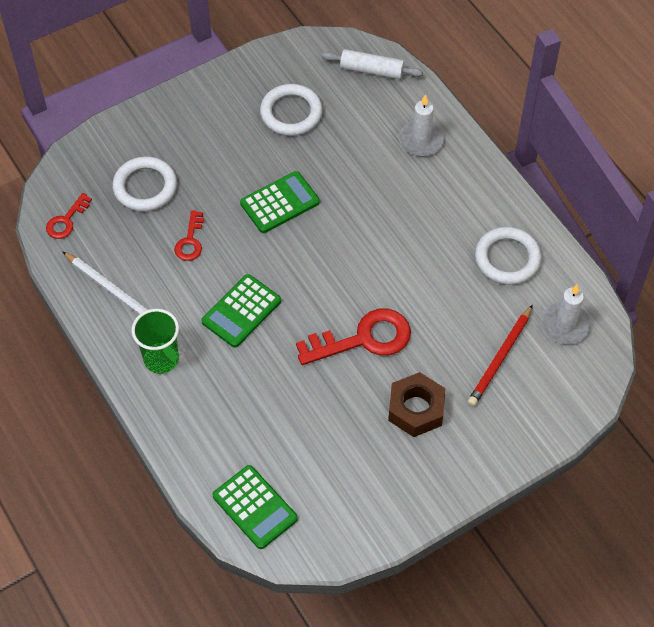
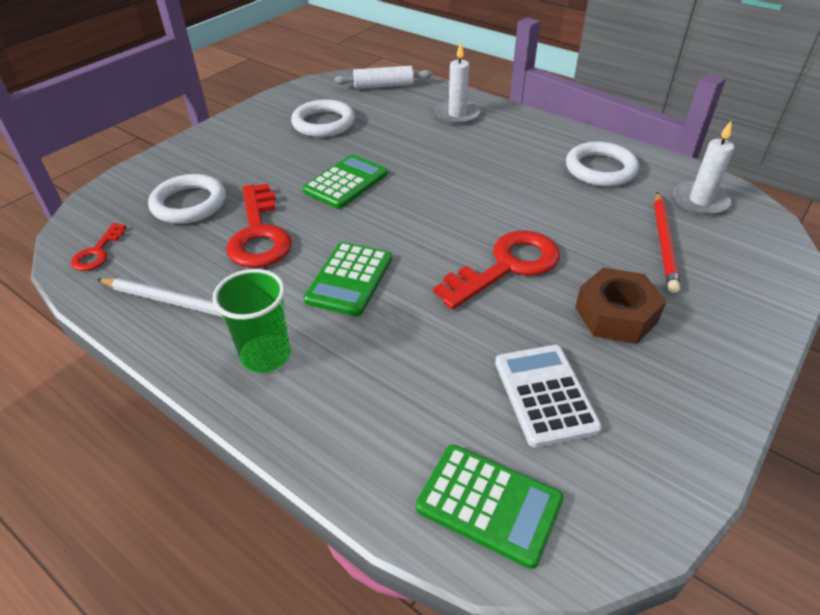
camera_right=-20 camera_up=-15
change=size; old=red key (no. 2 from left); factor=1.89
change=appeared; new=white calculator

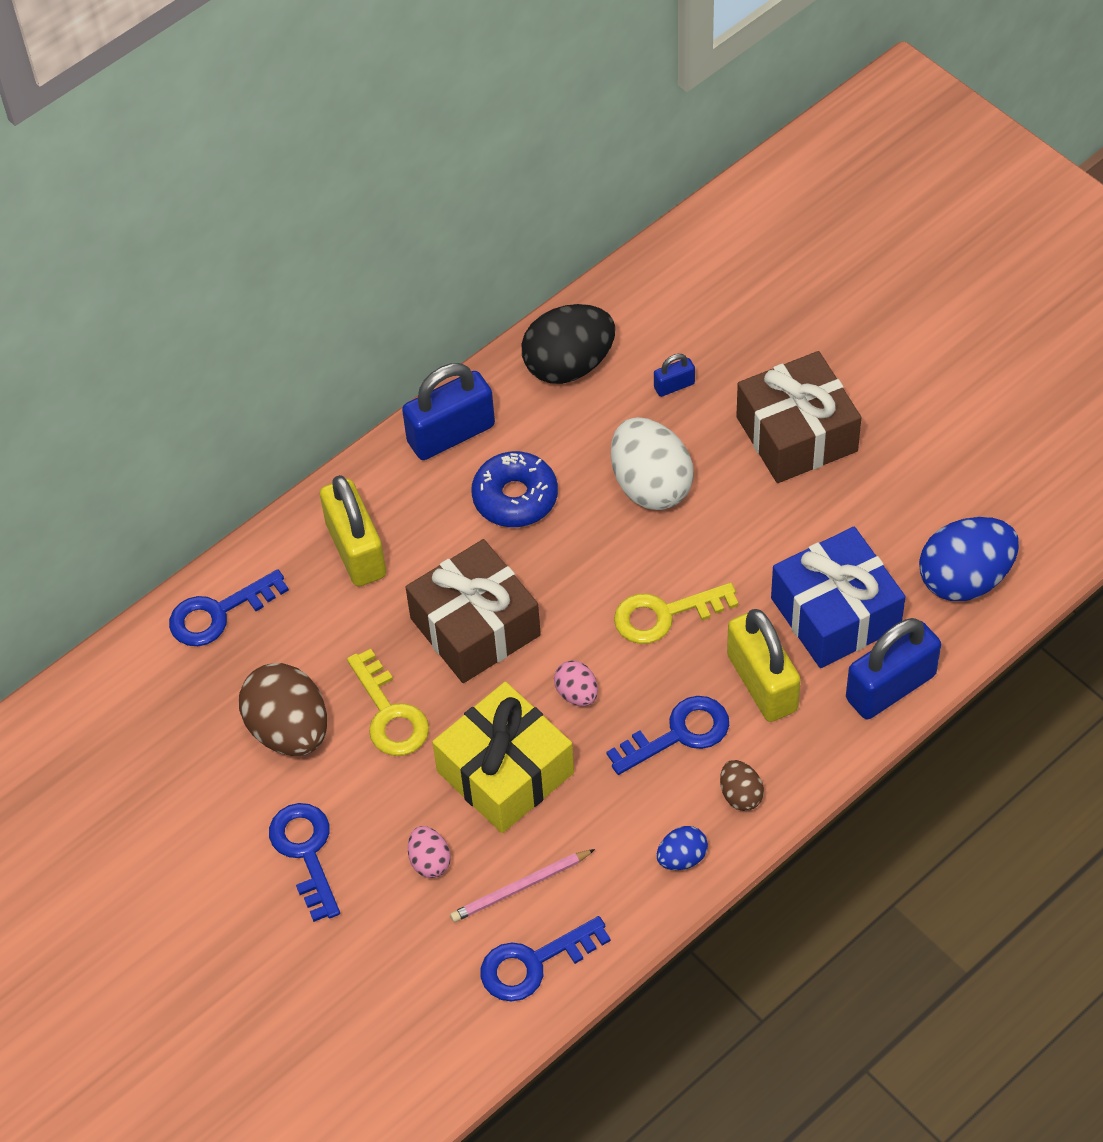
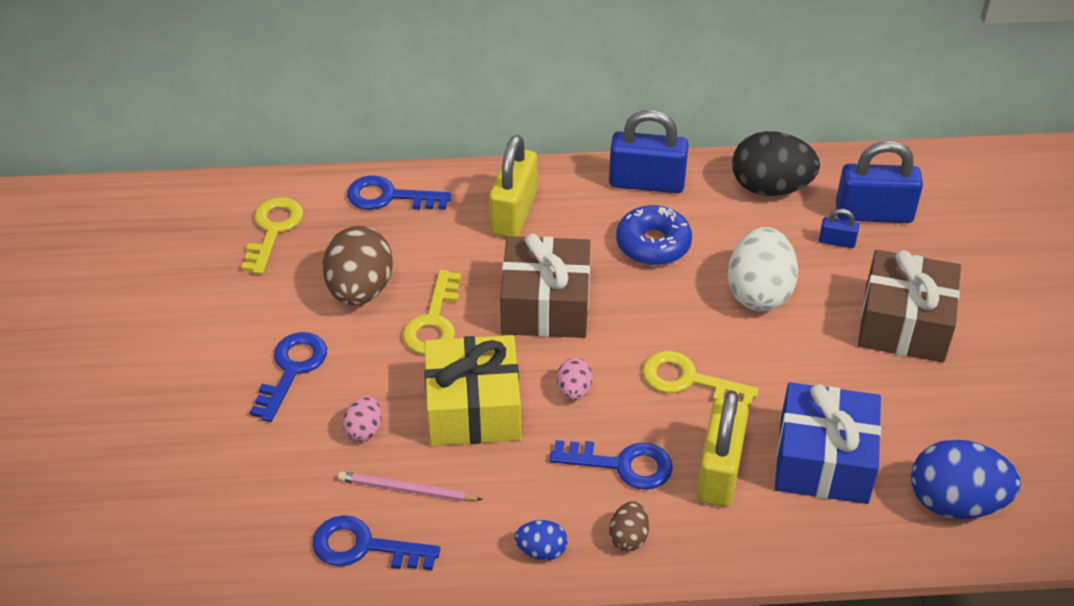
camera_right=35 camera_up=-10
change=appeared; new=yellow key (no. 1 from left)
change=relocated; old=blue padlock (no. 3 from left)

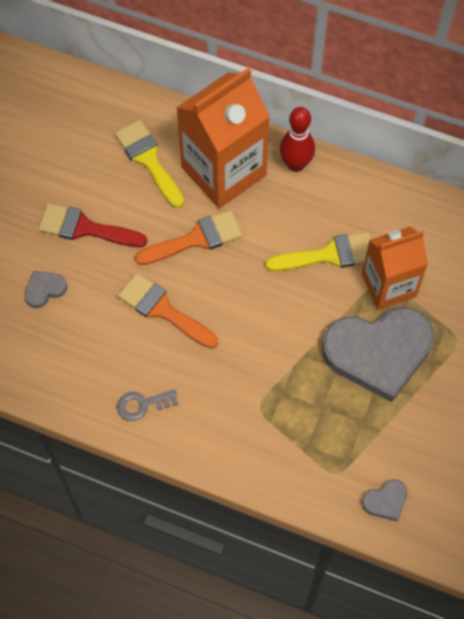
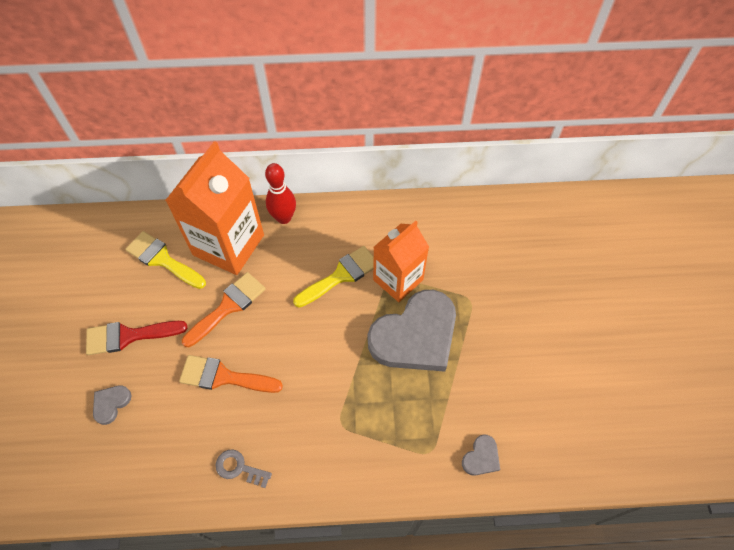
camera_right=-25 camera_up=-5
change=spun; old=grey key; degrees=60

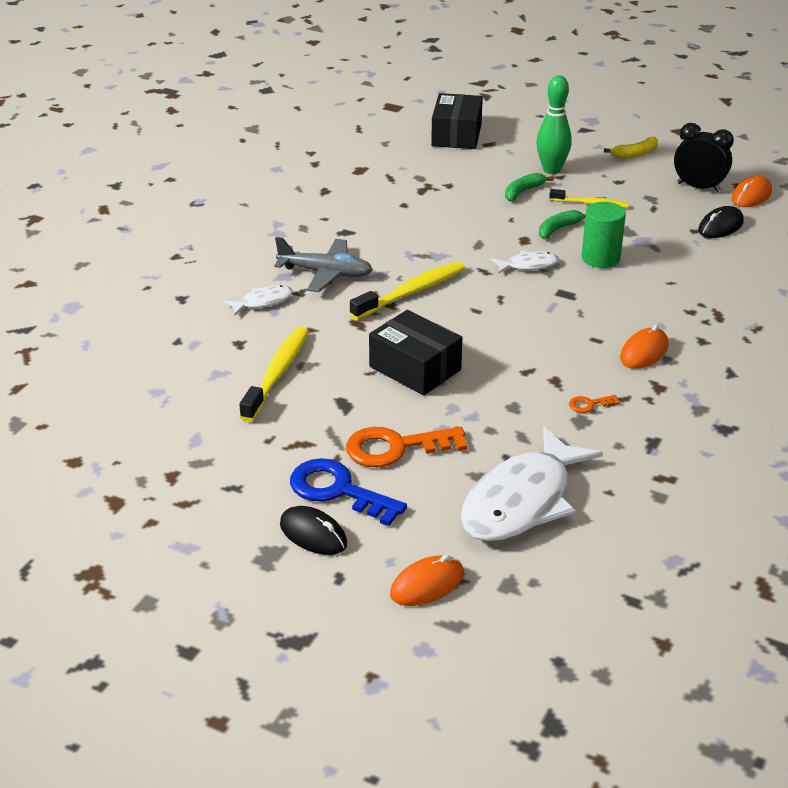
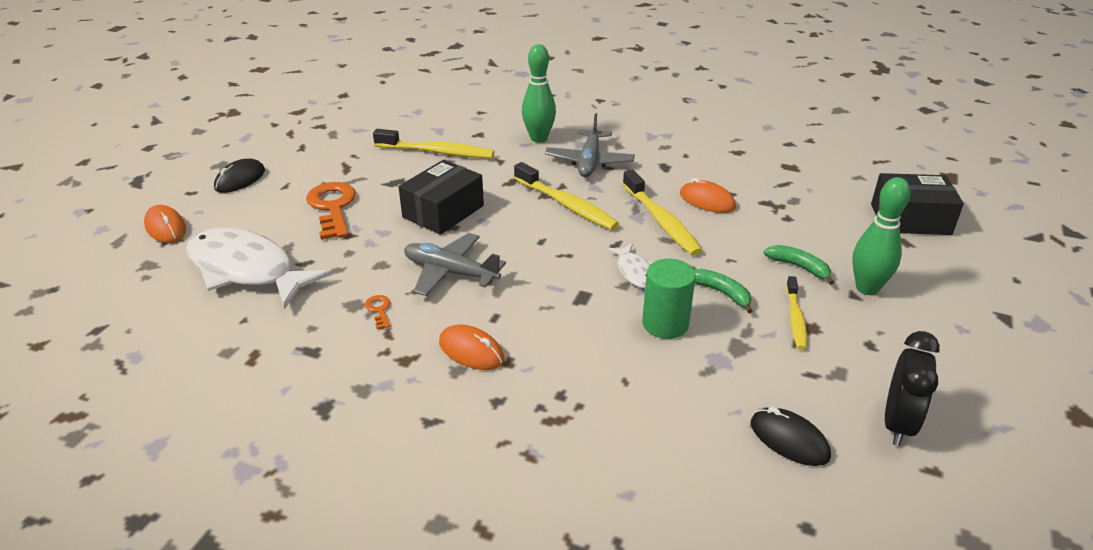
camera_right=85 camera_up=0
change=appeared; new=grey plane (no. 1 from left)
change=exchanged; old=white fish (no. 1 from left); new=green bowling pin (no. 1 from left)
change=appeared; new=yellow toothbrush (no. 3 from left)
change=relocated; old=orange mouse (no. 3 from left)
change=missing; old=blue key
change=missing; old=yellow banana

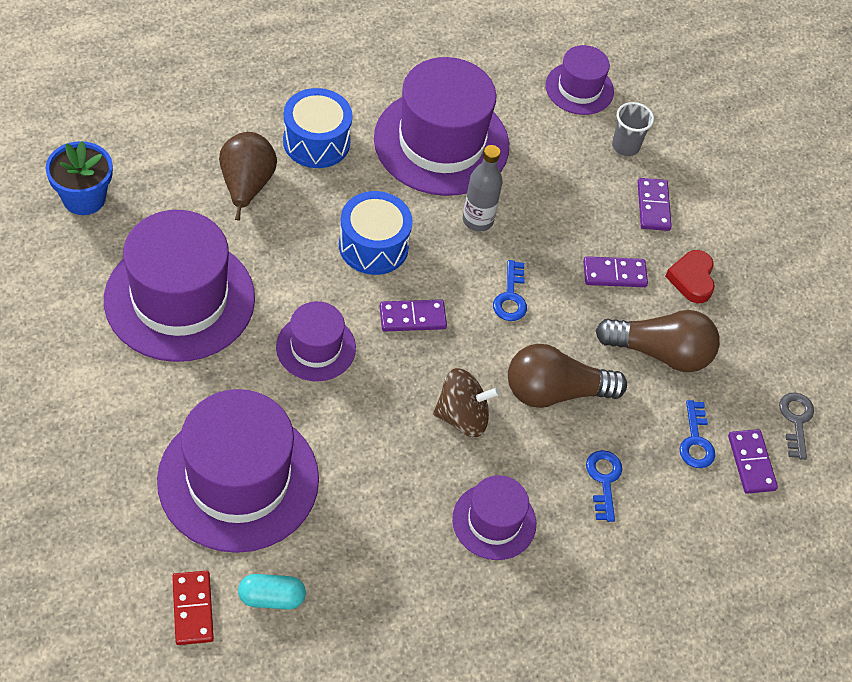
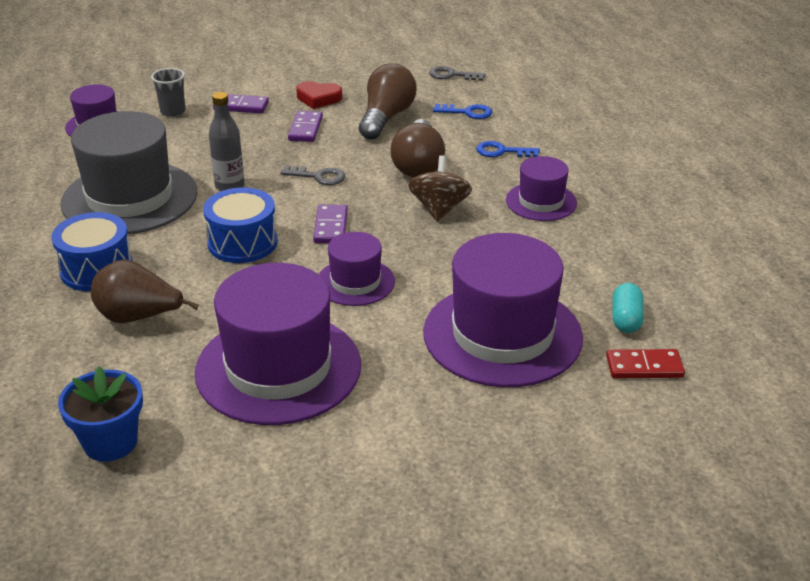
camera_right=-75 camera_up=-20
change=colour; old=purple hat (no. 4 from left); new=grey hat
change=colour; old=blue key (no. 1 from left); new=grey key (no. 1 from left)
change=missing; old=purple domino (no. 4 from left)

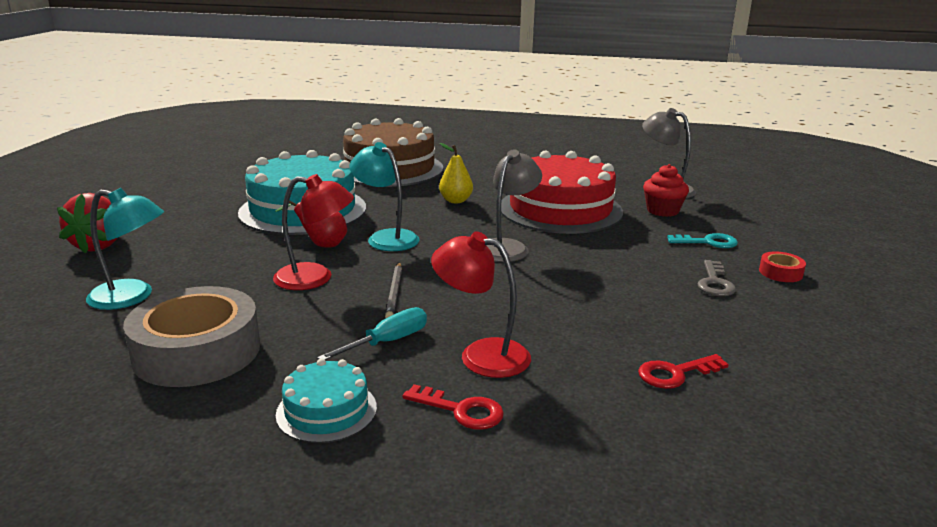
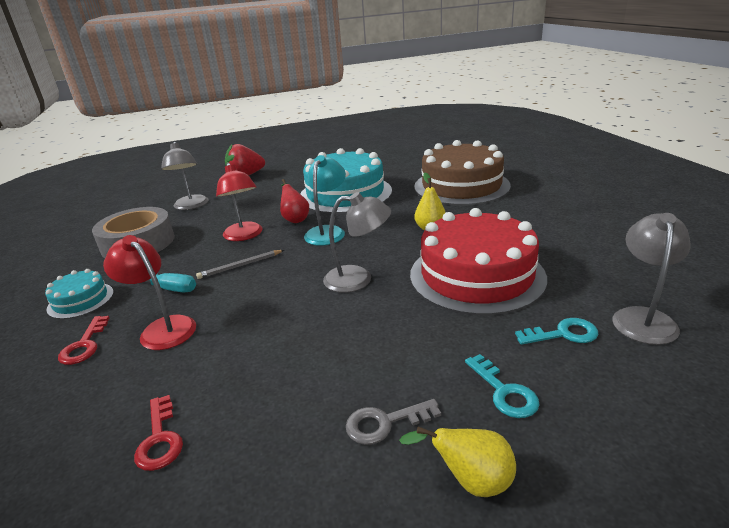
camera_right=65 camera_up=5
change=spun; old=red lamp (no. 2 from left in the first image); degrees=-45
change=spun; old=red key (no. 2 from left); degrees=-150
change=colour; old=turquoise lamp (no. 1 from left); new=grey lamp (no. 1 from left)
change=exchanged; old=red tape; new=yellow pear (no. 2 from left)
change=exchanged; old=red cupcake; new=turquoise key (no. 2 from left)

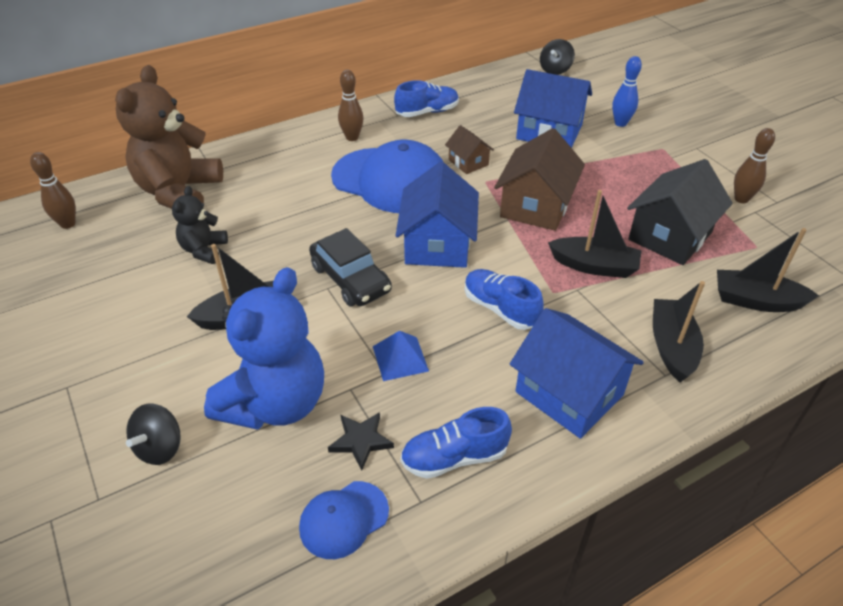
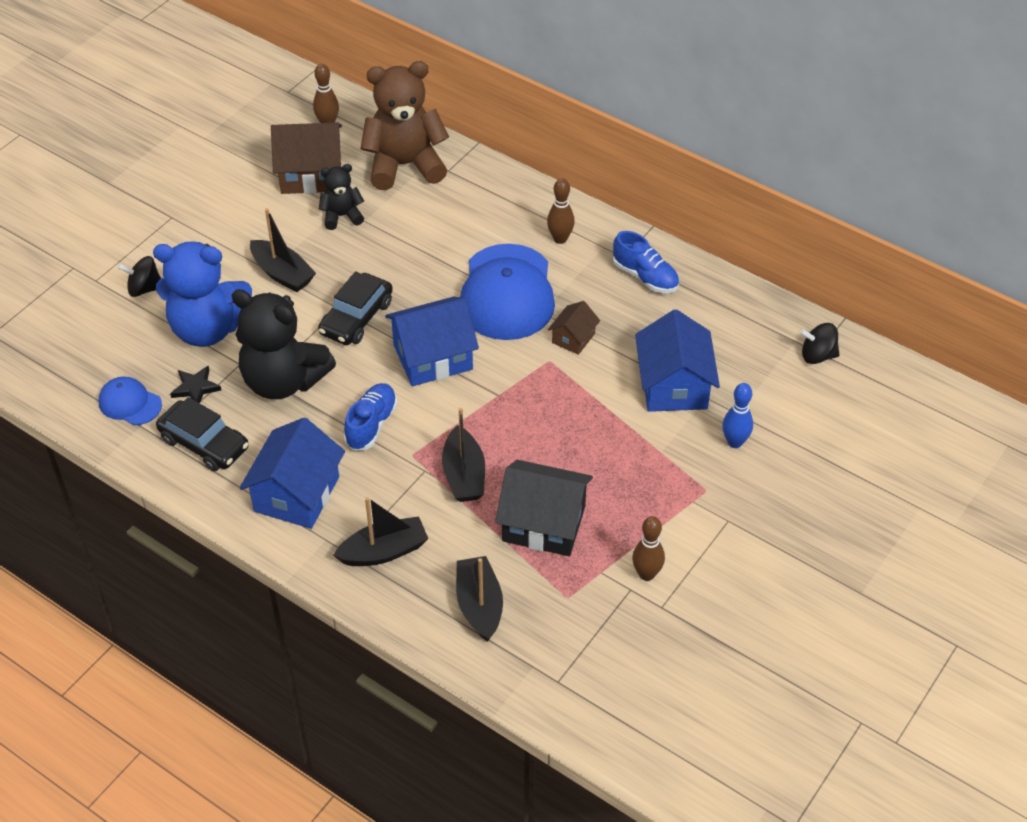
camera_right=65 camera_up=5
change=exchanged; old=blue shoe (no. 2 from left); new=black car (no. 1 from left)
change=exchanged; old=blue pyramid; new=black teddy bear (no. 1 from left)
change=relocated; old=brown house (no. 2 from left in the first image); new=brown house (no. 1 from left)

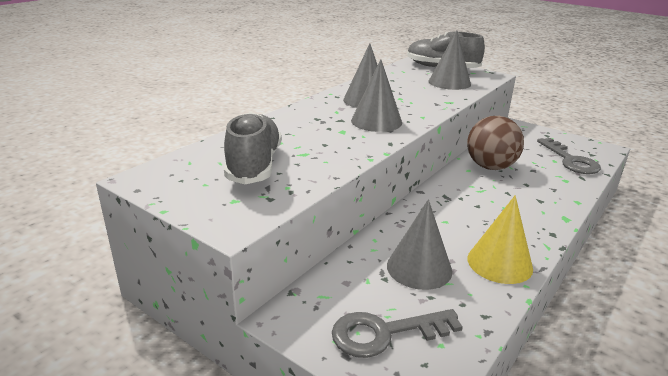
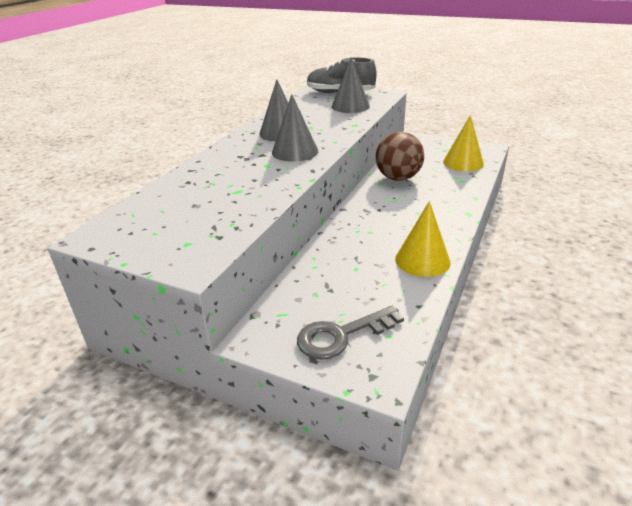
camera_right=-10 camera_up=5
change=exchanged; old=grey key (no. 2 from left); new=yellow cone (no. 2 from left)
change=missing; old=grey shoe (no. 1 from left)
change=missing; old=grey cone (no. 3 from left)

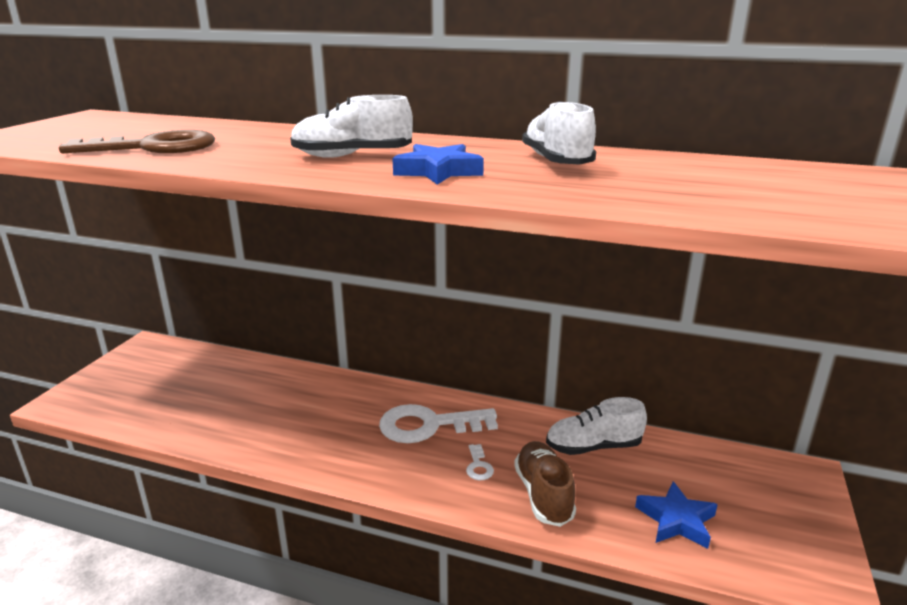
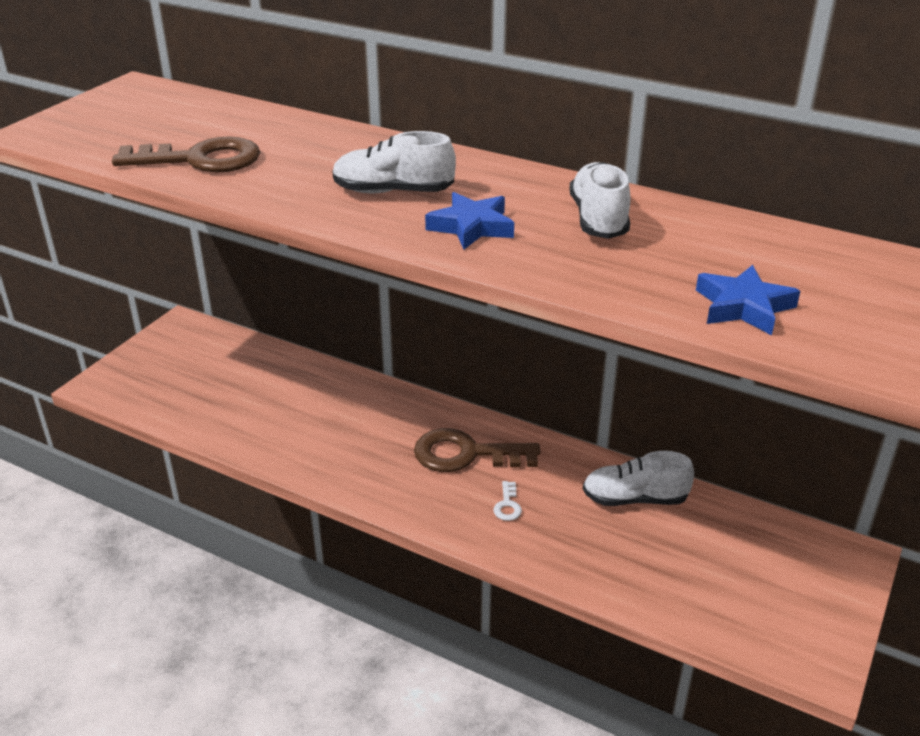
camera_right=10 camera_up=10
change=colour; old=white key (no. 1 from left); new=brown key (no. 2 from left)
change=relocated; old=blue star (no. 2 from left)
change=missing; old=brown shoe

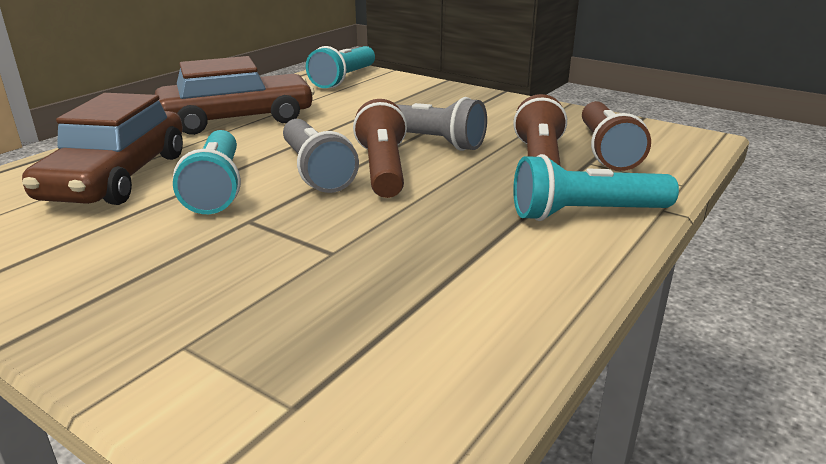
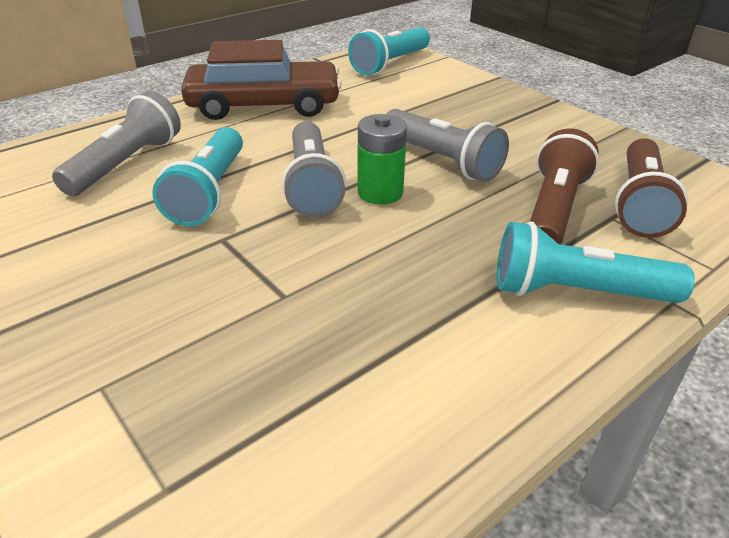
camera_right=15 camera_up=10
change=exchanged; old=brown car (no. 1 from left); new=grey flashlight (no. 1 from left)
change=exchanged; old=brown flashlight (no. 1 from left); new=green battery

